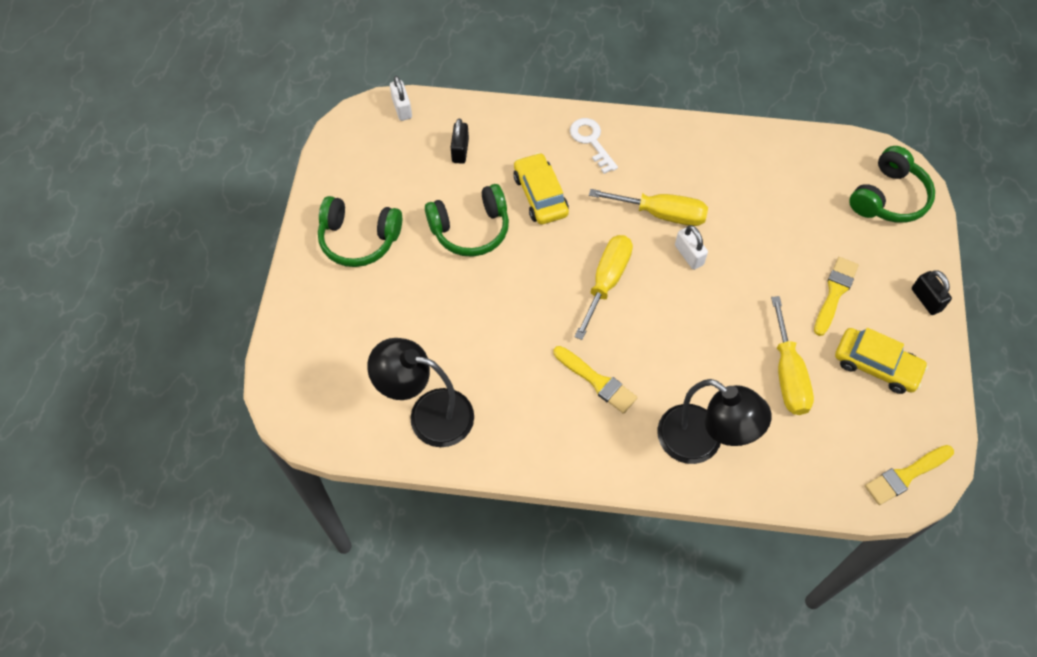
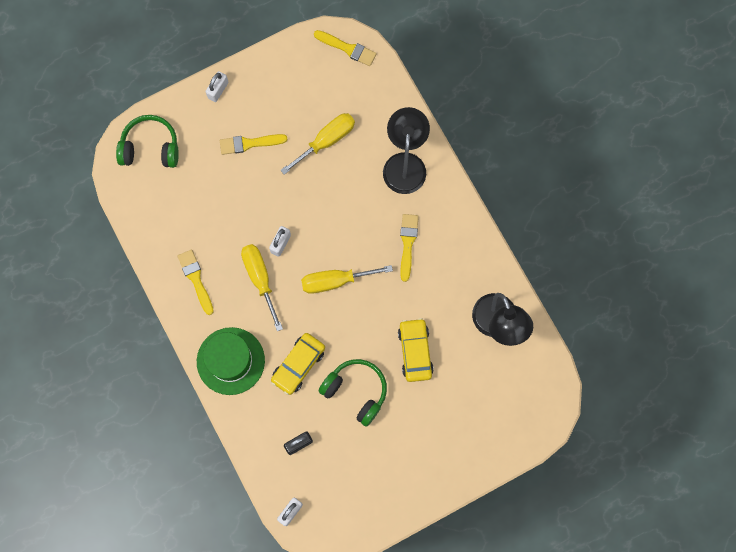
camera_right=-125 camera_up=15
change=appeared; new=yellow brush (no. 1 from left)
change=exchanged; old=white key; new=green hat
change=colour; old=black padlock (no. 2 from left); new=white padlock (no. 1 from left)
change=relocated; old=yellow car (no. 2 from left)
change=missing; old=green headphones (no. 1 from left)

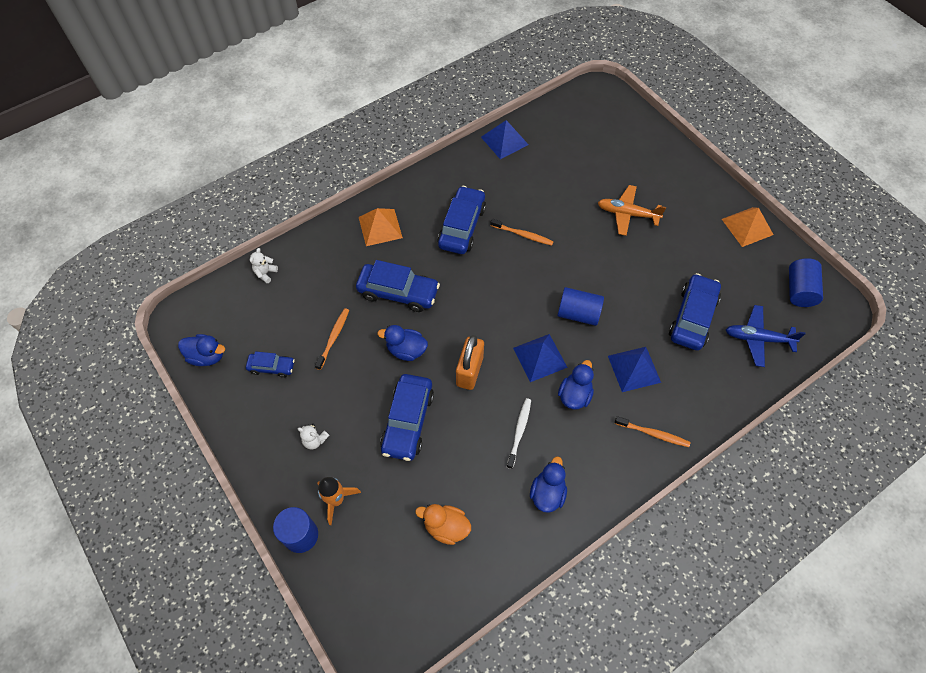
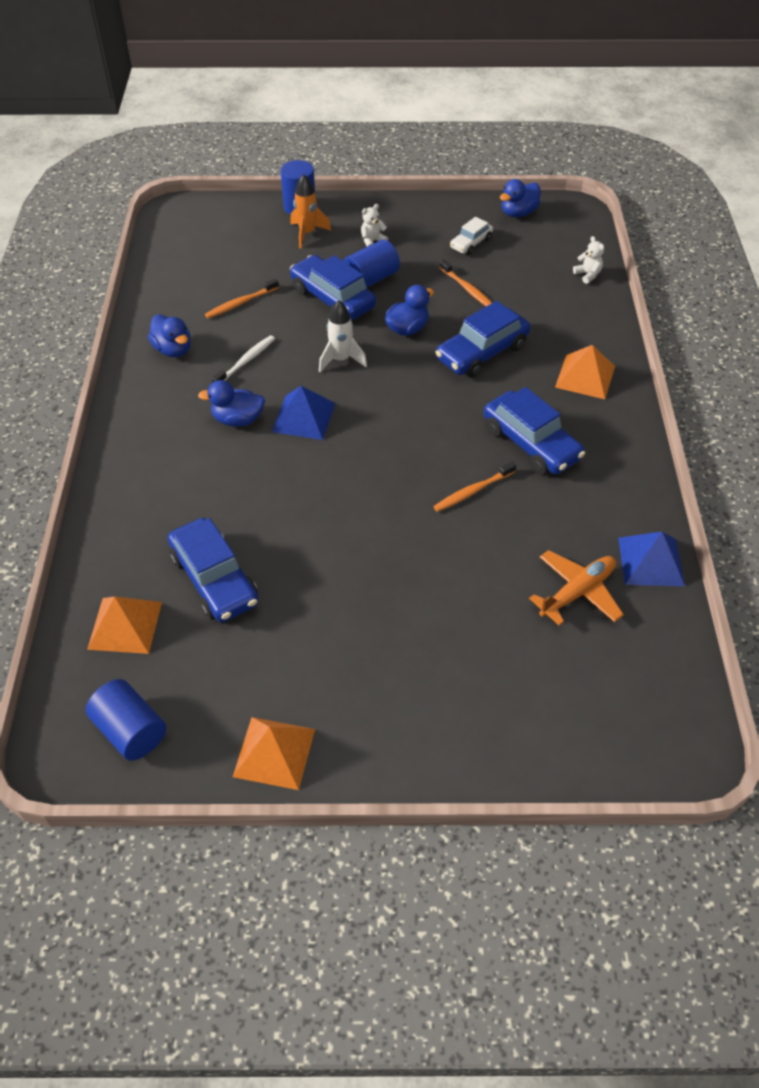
camera_right=125 camera_up=-10
change=exchanged; old=blue plane; new=orange pyramid (no. 1 from left)
change=spun; old=blue duck (no. 4 from left in the first image); degrees=120
change=relocated; old=orange toothbrush (no. 3 from left in the first image); new=orange toothbrush (no. 1 from left)
change=spun; old=white toothbrush; degrees=-105
change=exchanged; old=orange padlock; new=white rocket
change=relocated; old=blue cylinder (no. 2 from left in the first image); new=blue cylinder (no. 3 from left)
change=colour; old=blue car (no. 1 from left); new=white car
change=relocated; old=orange plane
change=missing; old=orange duck
change=missing; old=blue pyramid (no. 3 from left)

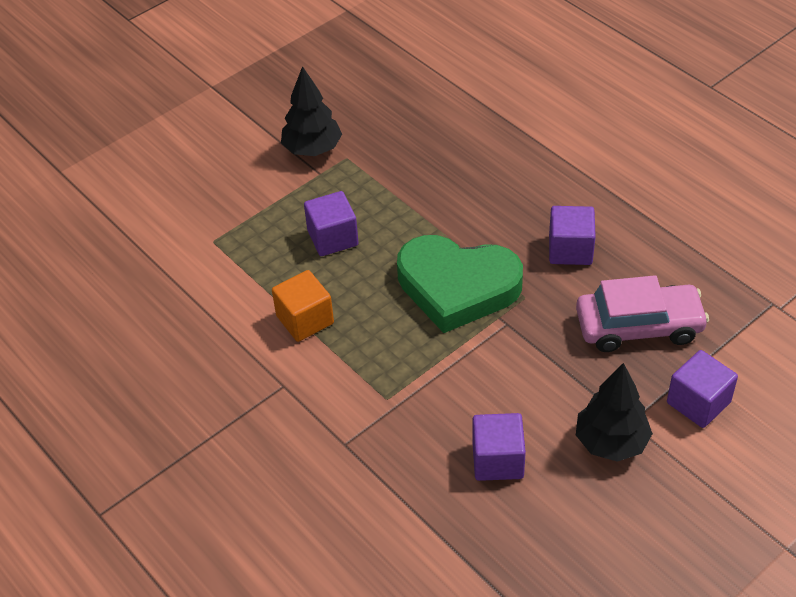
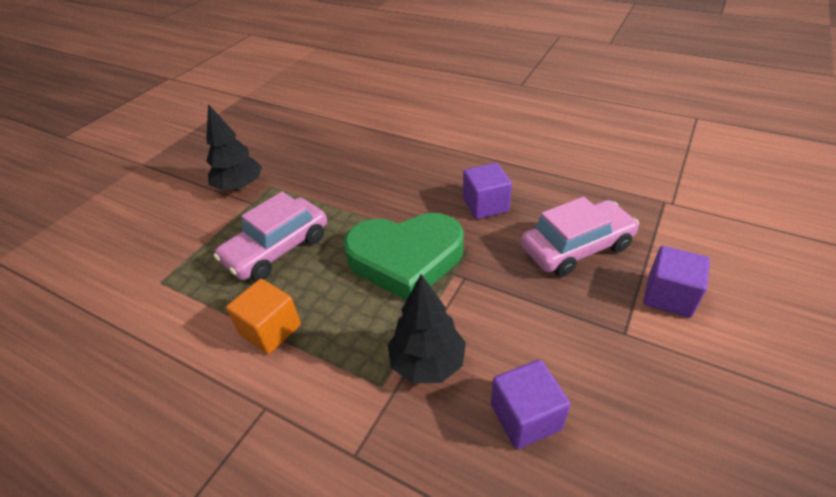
camera_right=-20 camera_up=-5
change=exchanged; old=purple cube (no. 1 from left); new=pink car (no. 1 from left)
change=relocated; old=black tree (no. 2 from left)

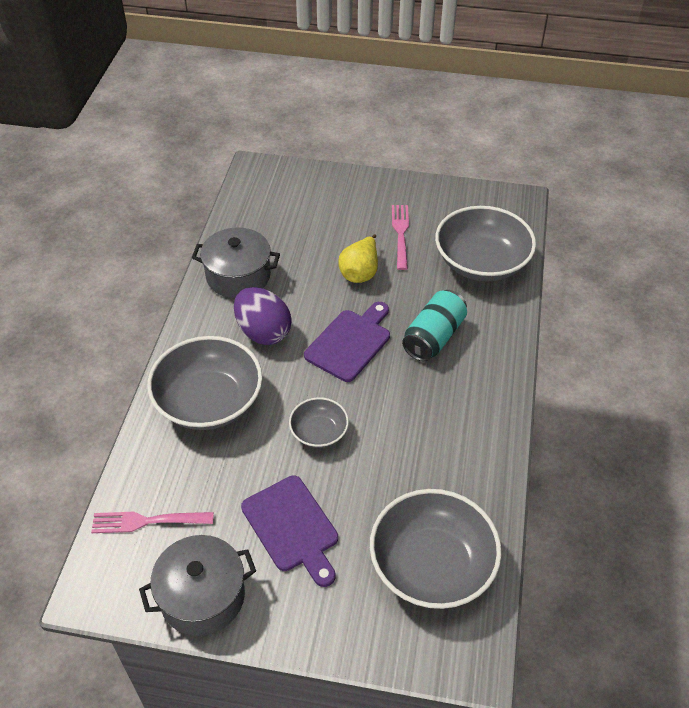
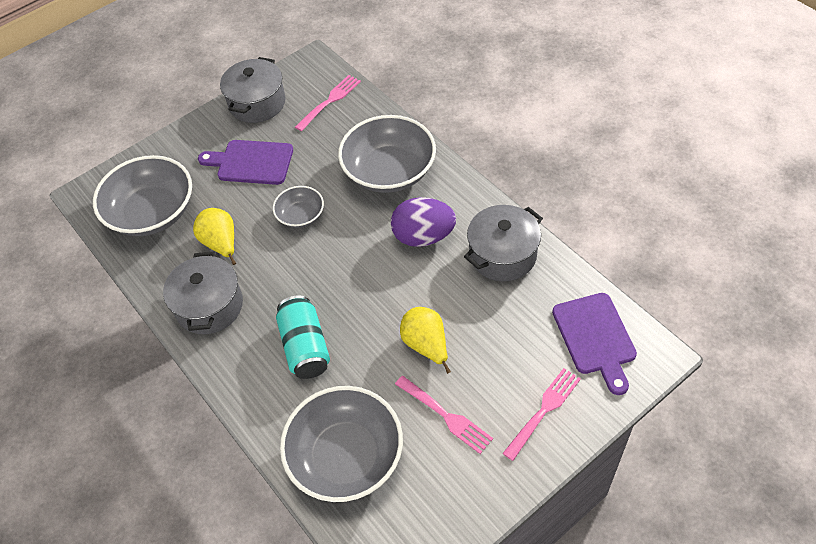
camera_right=135 camera_up=5
change=appeared; new=grey pot (no. 1 from left)
change=appeared; new=yellow pear (no. 1 from left)
change=appeared; new=pink fork (no. 3 from left)
change=relocated; old=purple cutting board (no. 2 from left)

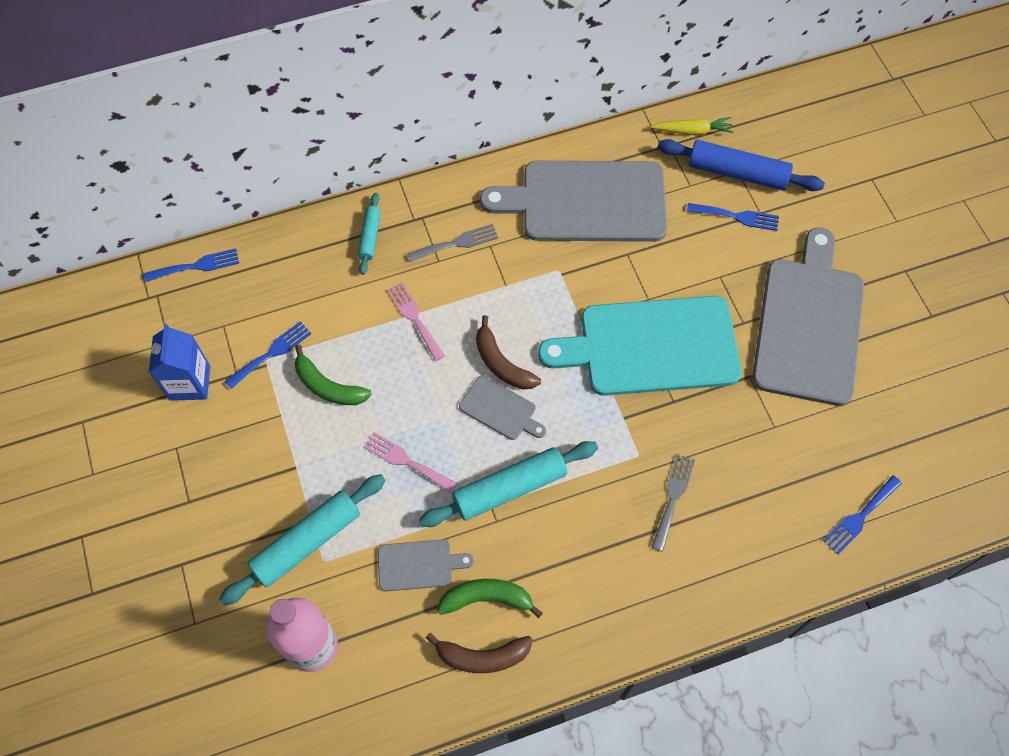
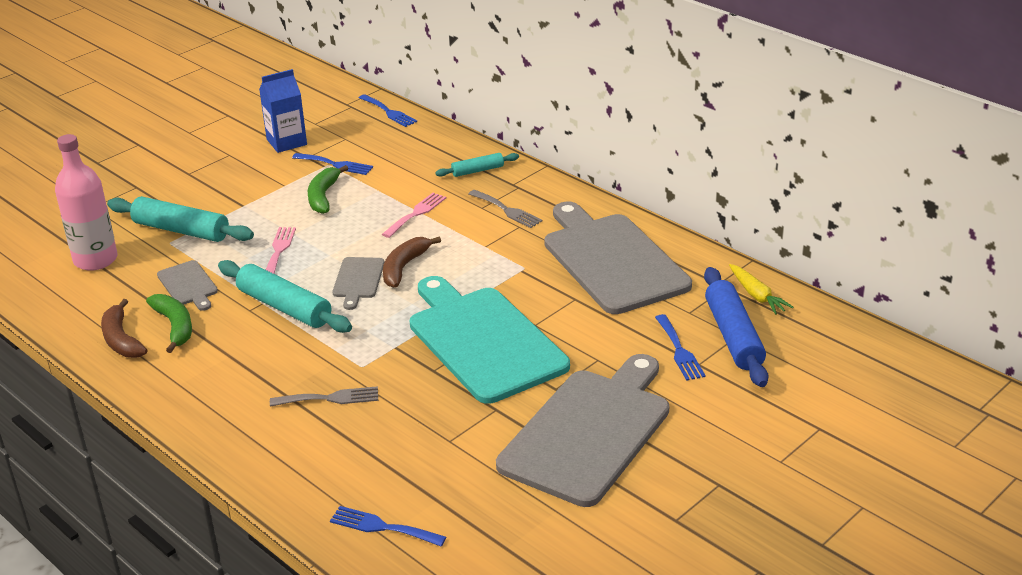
camera_right=65 camera_up=-30
change=spun; old=grey cutting board (no. 4 from left in the first image); degrees=-45

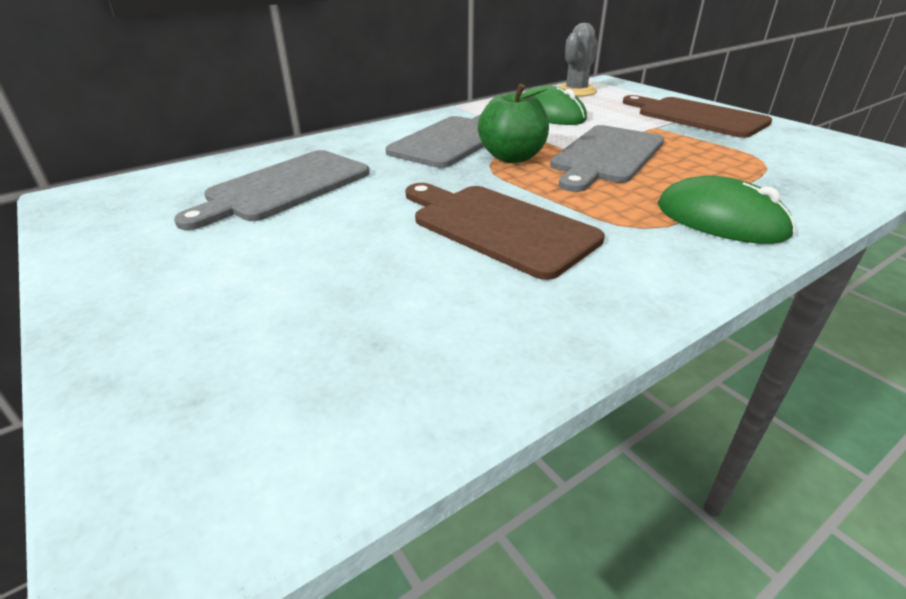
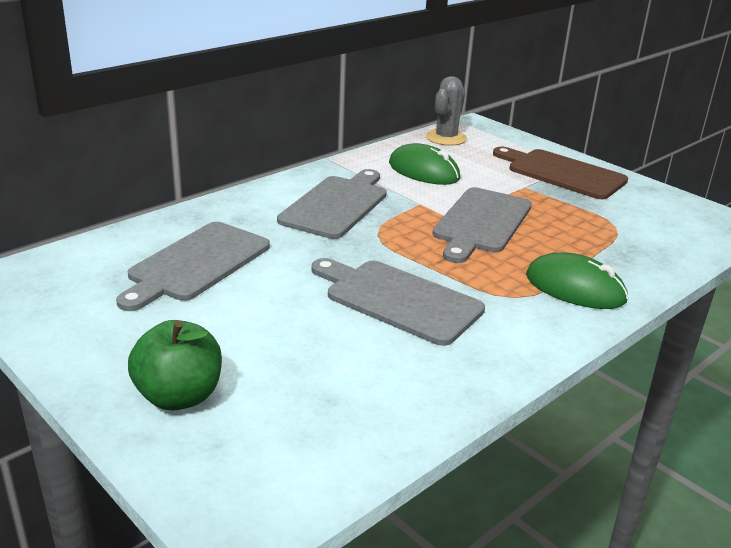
camera_right=-10 camera_up=-5
change=relocated; old=green apple
change=colour; old=brown cutting board (no. 1 from left); new=grey cutting board (no. 3 from left)

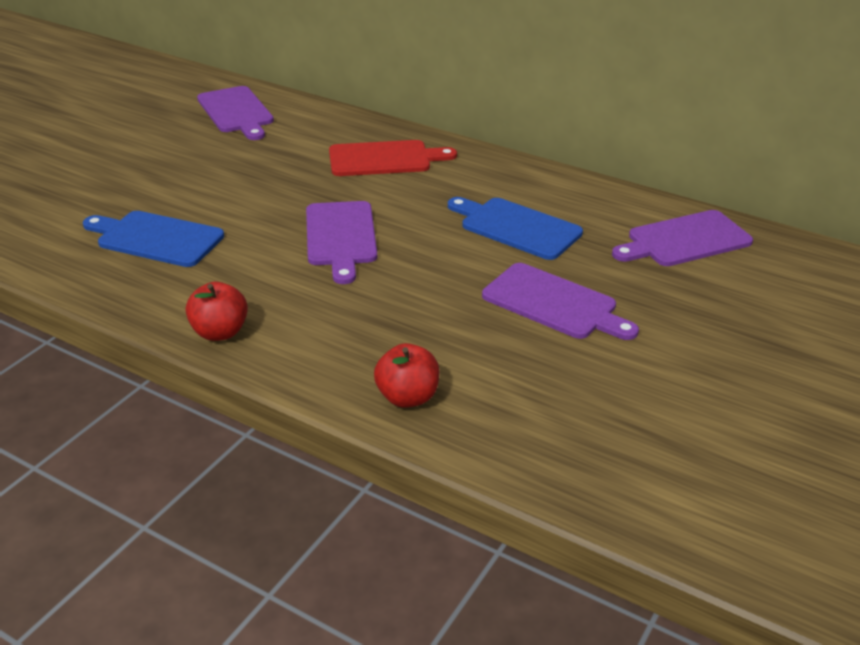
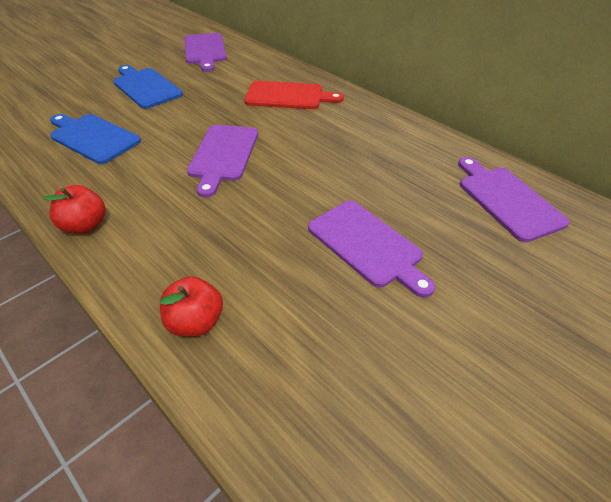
camera_right=15 camera_up=10
change=relocated; old=blue cutting board (no. 2 from left)
change=spun; old=purple cutting board (no. 4 from left); degrees=75

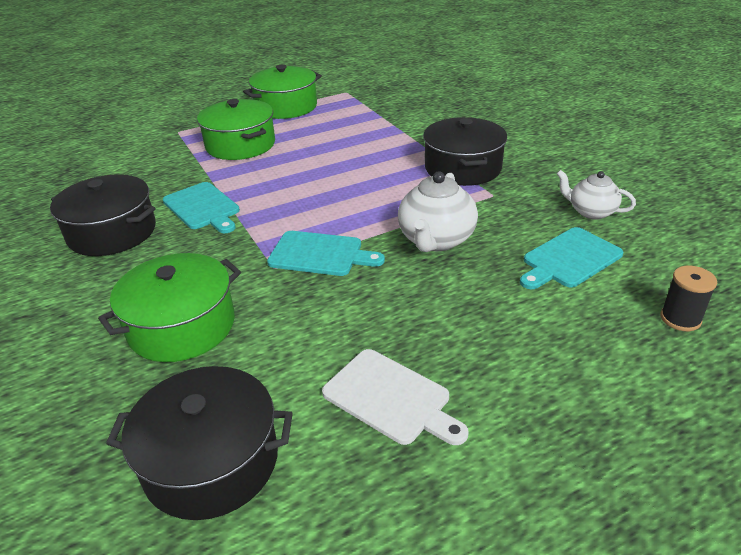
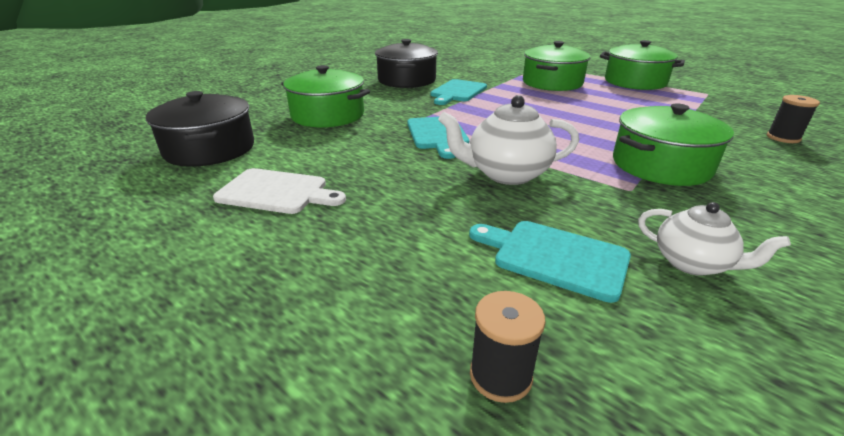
camera_right=65 camera_up=-5
change=spun; old=white cutting board; degrees=-90
change=colour; old=black pot (no. 3 from left); new=green pot (no. 4 from left)
change=spun; old=white teapot (no. 2 from left); degrees=120
change=appeared; new=black spool (no. 2 from left)

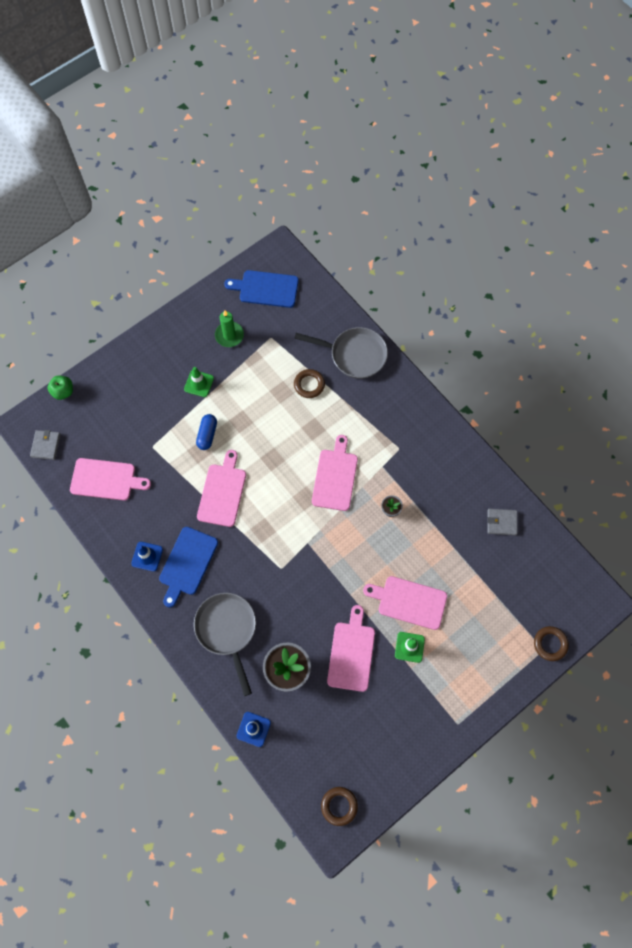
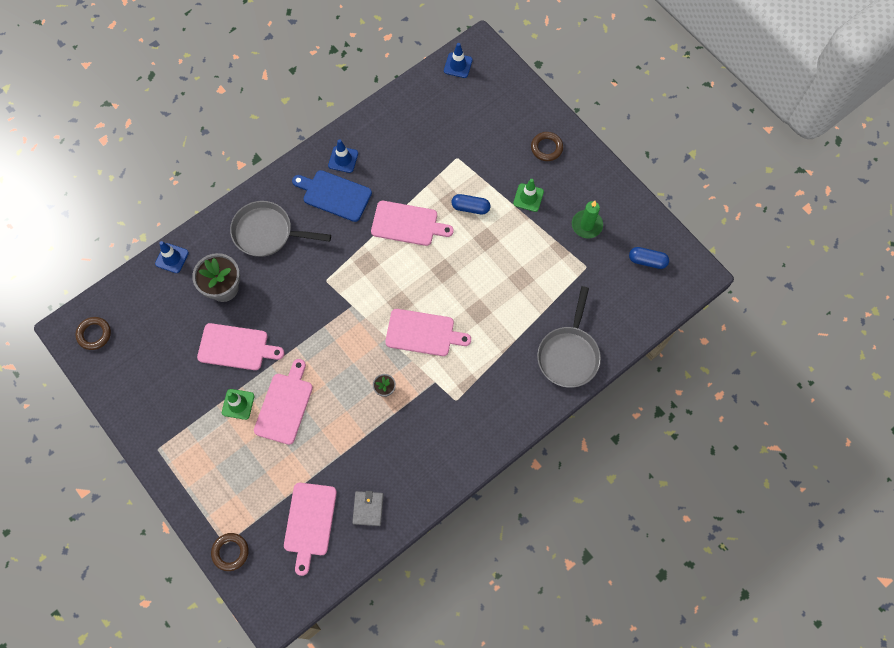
camera_right=90 camera_up=0
change=spun; old=grey pan (no. 1 from left); degrees=-150
change=relocated; old=pink cutting board (no. 1 from left in the first image); new=pink cutting board (no. 3 from left)
change=exchanged; old=grey wallet (no. 1 from left); new=blue traffic cone (no. 3 from left)
change=relocated; old=brown ring (no. 1 from left in the first image); new=brown ring (no. 3 from left)
change=exchanged; old=blue cutting board (no. 2 from left); new=blue capsule (no. 2 from left)
change=missing; old=green apple

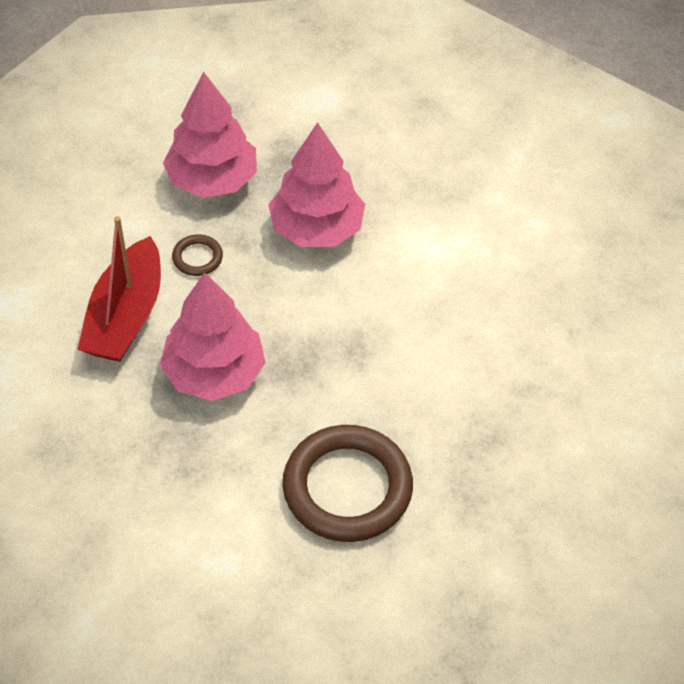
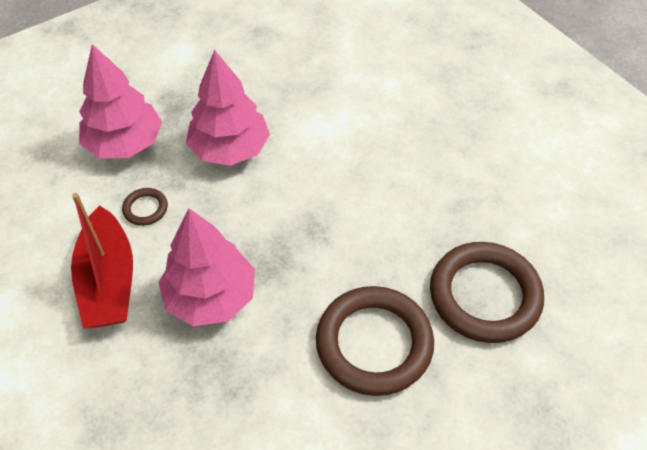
camera_right=-25 camera_up=0
change=appeared; new=brown ring (no. 3 from left)

